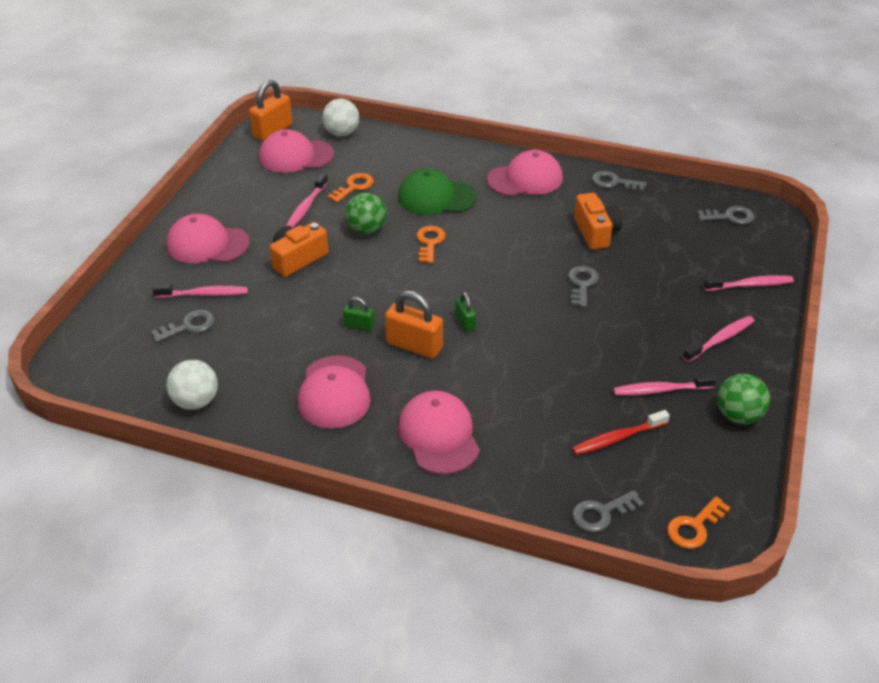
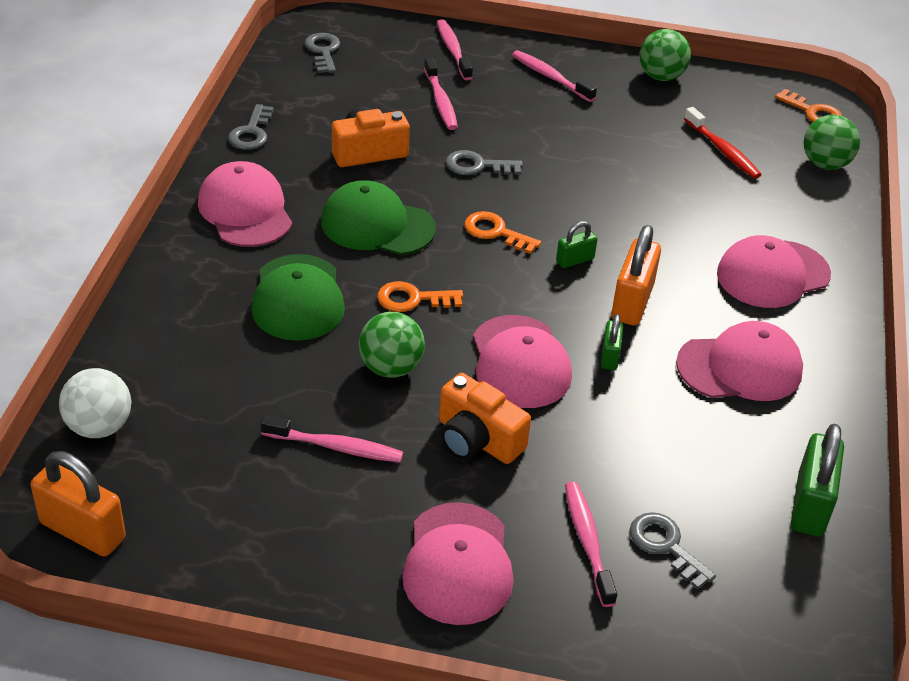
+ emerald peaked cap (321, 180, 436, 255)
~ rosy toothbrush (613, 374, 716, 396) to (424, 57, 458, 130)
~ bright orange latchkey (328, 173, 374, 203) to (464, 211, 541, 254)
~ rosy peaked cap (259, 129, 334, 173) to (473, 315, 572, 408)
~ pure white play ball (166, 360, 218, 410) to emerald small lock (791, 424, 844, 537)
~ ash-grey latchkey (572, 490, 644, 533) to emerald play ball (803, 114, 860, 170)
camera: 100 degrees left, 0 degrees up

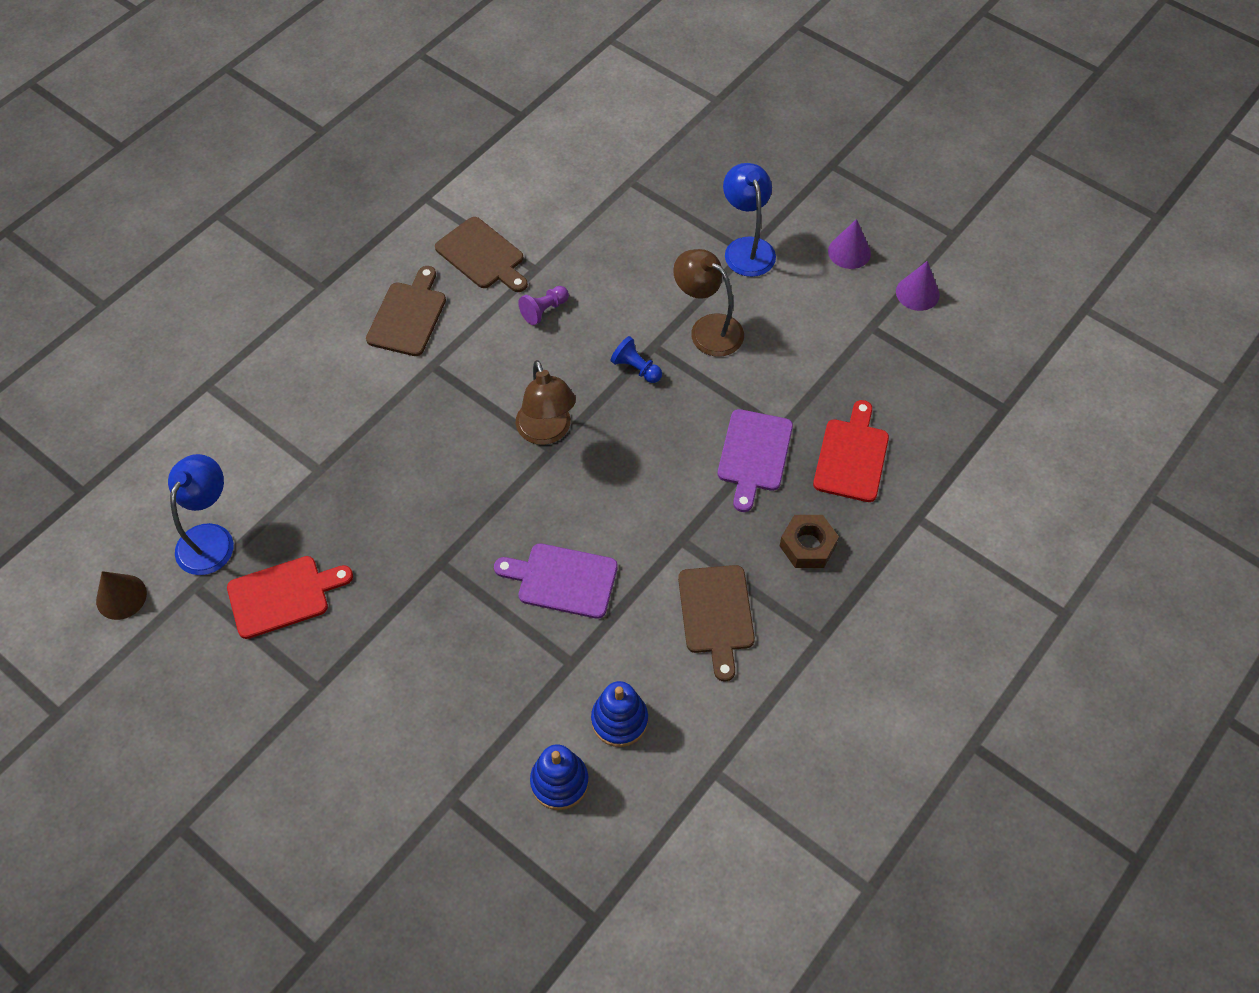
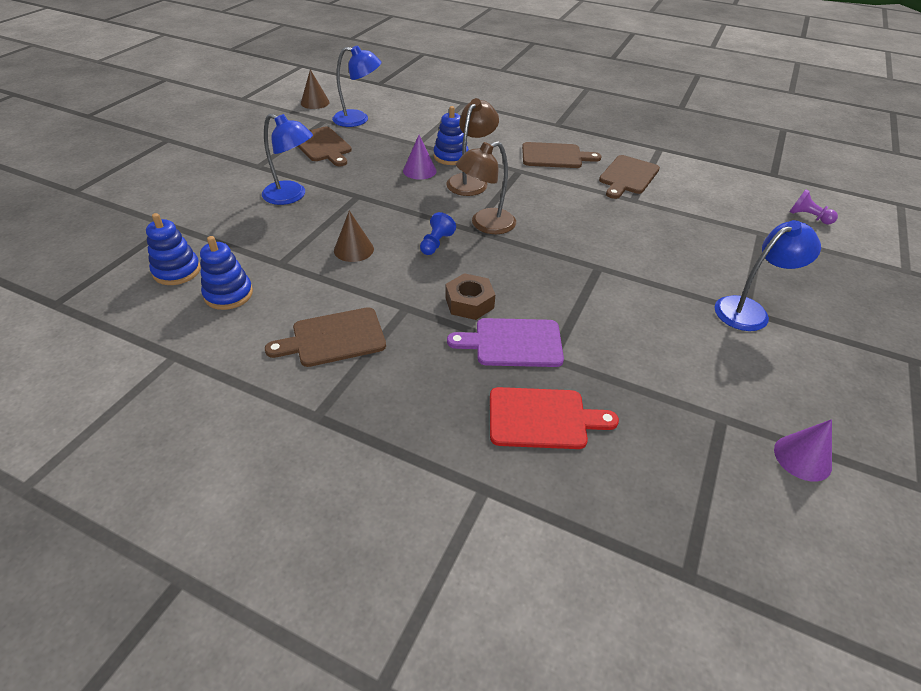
+ blue lamp (262, 114, 313, 205)
~ red bread board (227, 556, 353, 639) to brown bread board (298, 127, 352, 166)
~ royal purple bread board (494, 543, 618, 619) to brown solid cone (334, 211, 374, 262)
~ royal purple solid cone (828, 219, 871, 269) to (403, 135, 436, 180)
~ blue chess pawn (611, 336, 662, 383) to (420, 212, 456, 255)
+ blue ring stacker (434, 106, 469, 165)
~ brown nut (780, 515, 839, 568) to (445, 273, 495, 320)
~ brown lamp (673, 249, 744, 357) to (446, 98, 499, 196)
~ royal purple chess pawn (518, 286, 569, 325) to (790, 189, 838, 225)
camera: 75 degrees right, 15 degrees down

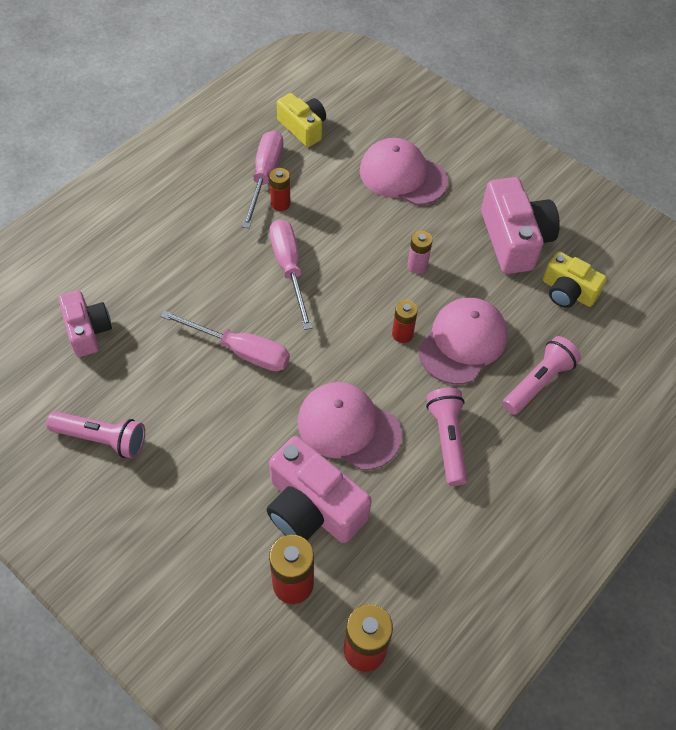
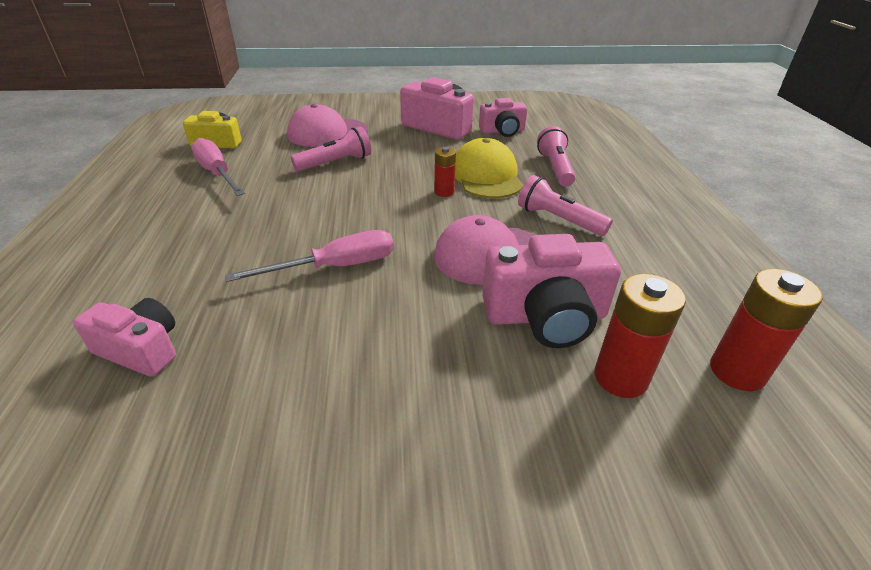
~ rosy flashlight (46, 411, 145, 459) to (291, 127, 371, 172)
~ rosy peaked cap (418, 297, 508, 384) to bright yellow peaked cap (455, 138, 523, 198)
~ bright yellow compact camera (543, 251, 607, 308) to rosy compact camera (479, 98, 527, 137)
- red AA battery (269, 168, 291, 211)
- rosy screwdriver (269, 219, 312, 330)
- rosy AA battery (407, 231, 433, 274)
camera: 45 degrees left, 20 degrees down

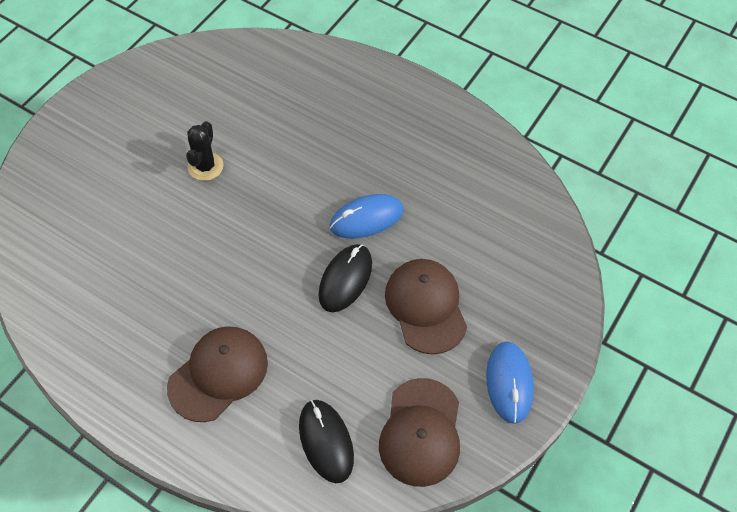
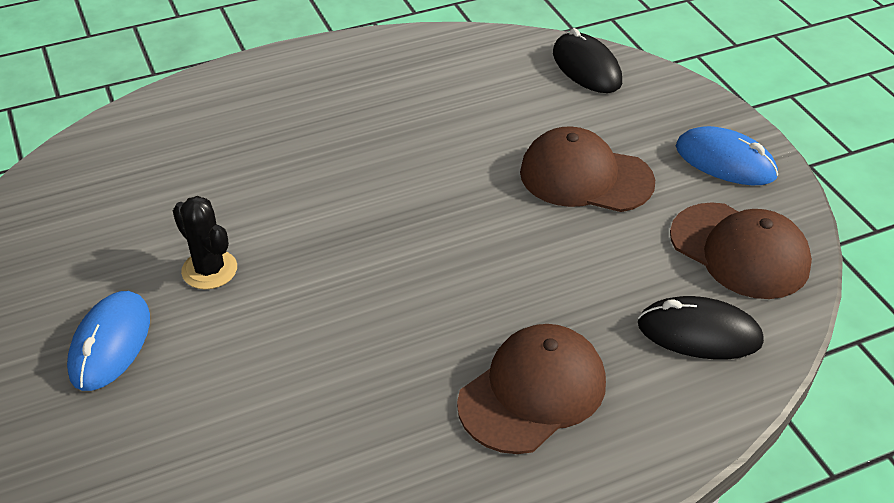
~ blue PC mouse (330, 194, 404, 238) to (67, 291, 150, 391)
~ brown peaked cap (167, 326, 268, 422) = (457, 324, 606, 454) 60 degrees clockwise
~ ebony PC mouse (318, 244, 372, 312) to (553, 28, 622, 93)
camera: 55 degrees left, 15 degrees down

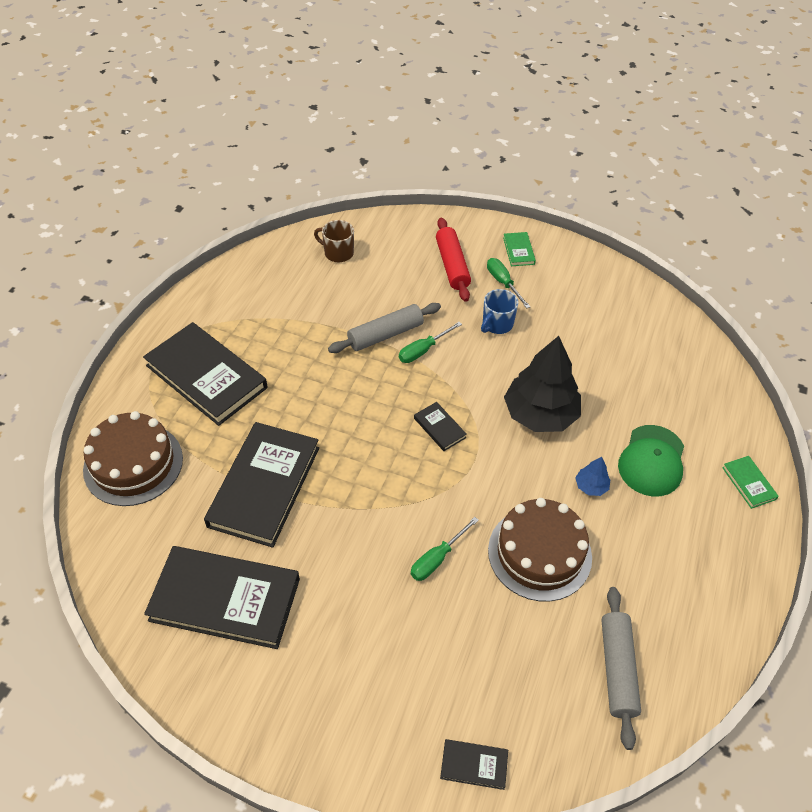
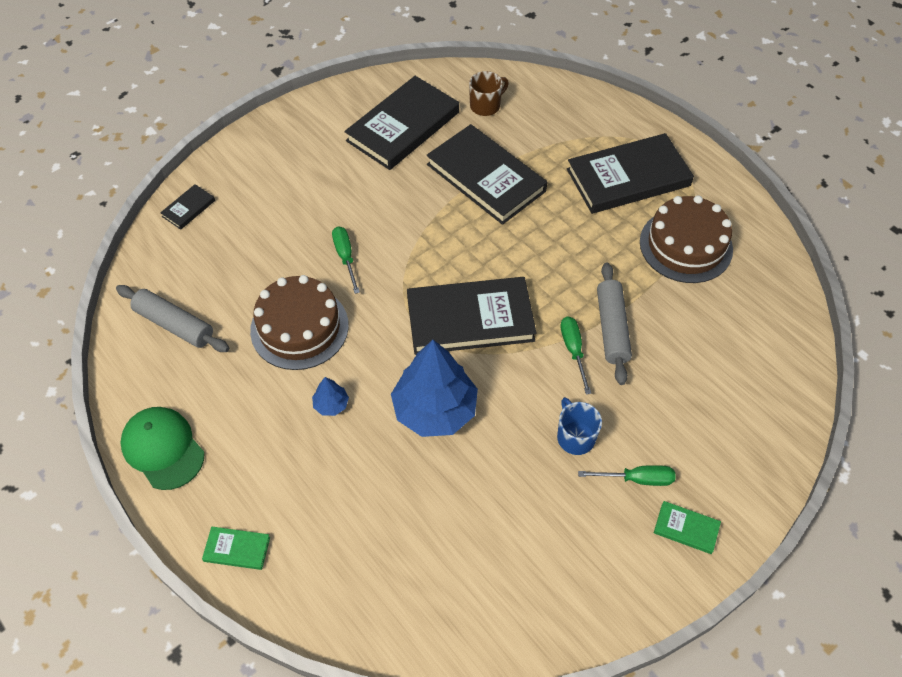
~ emerald peaked cap (618, 425, 684, 496) to (121, 407, 205, 490)
~ ebony tree (504, 336, 581, 432) to blue tree (391, 340, 478, 437)
~ ebony hardback (414, 402, 467, 451) = (407, 277, 537, 355) x2.33
~ brown coffee mug (314, 220, 354, 262) to (469, 71, 509, 116)
~ brown gateau (83, 411, 183, 506) to (640, 195, 733, 283)
- red rolling pin (436, 218, 471, 302)
camera: 120 degrees right, 5 degrees up

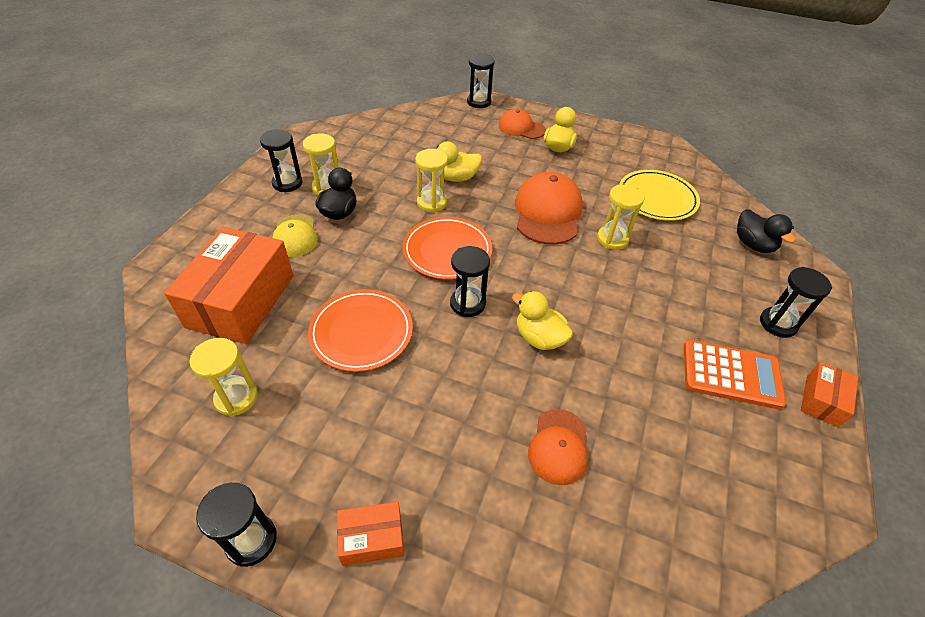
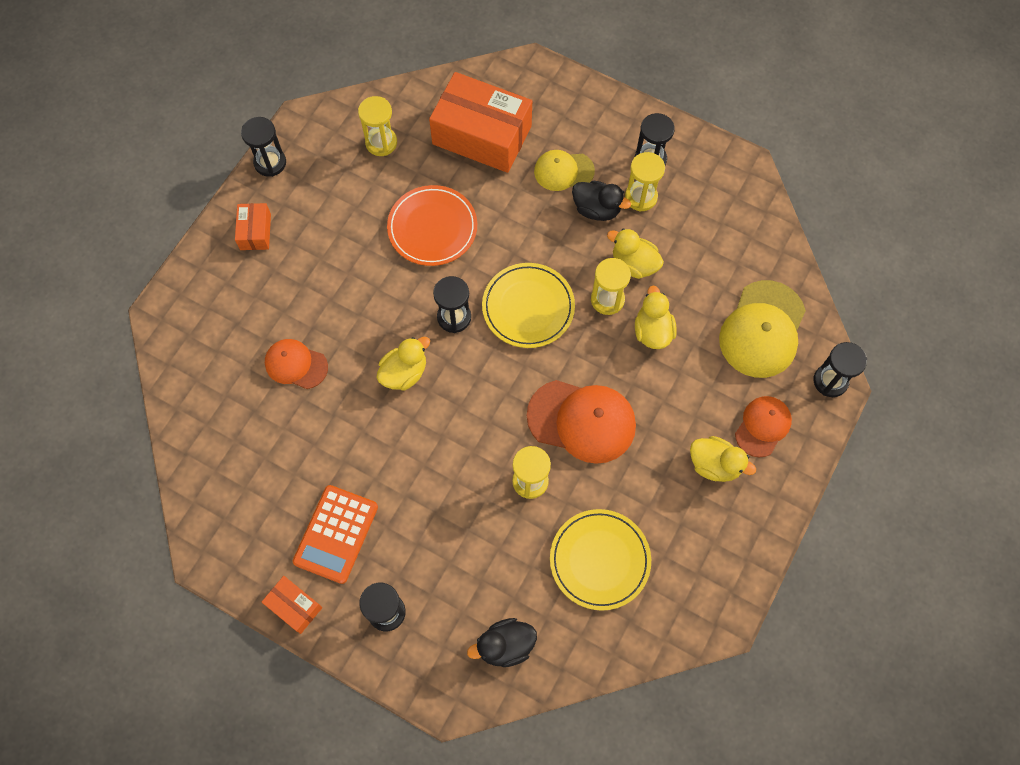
~ bright orange dinner plate (402, 217, 492, 280) to bright yellow dinner plate (482, 263, 575, 348)
+ bright yellow rubber duck (607, 228, 664, 279)
+ bright yellow peaked cap (719, 280, 806, 378)
camera: 100 degrees right, 20 degrees up

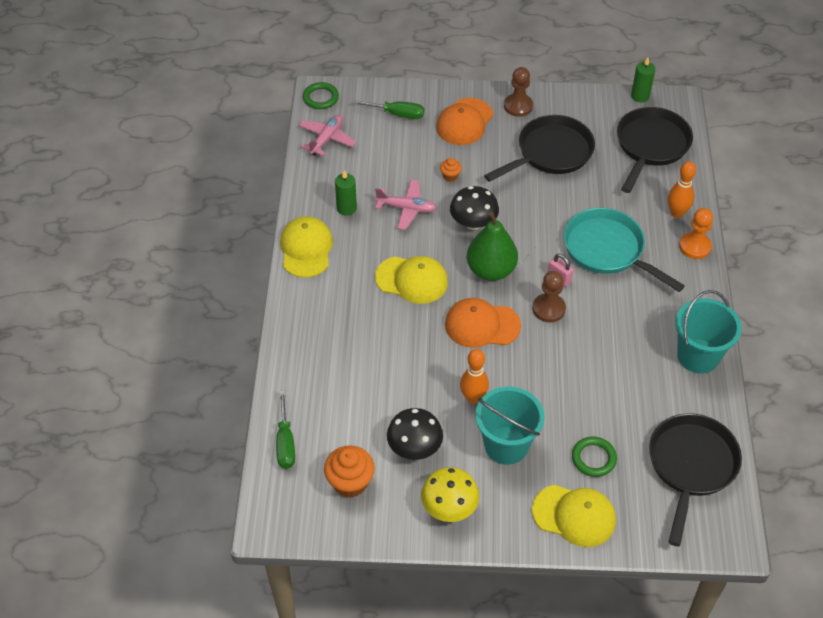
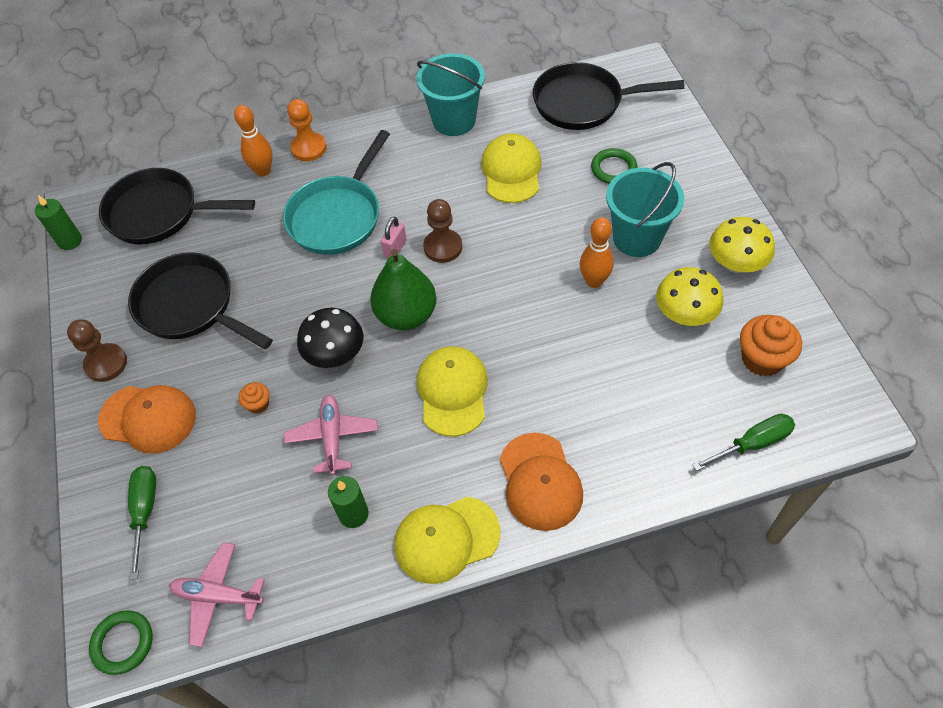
~ bright yellow peaked cap (532, 485, 616, 547) to (481, 134, 542, 203)
~ bright orange peaked cap (445, 298, 521, 348) to (500, 433, 583, 531)
~ ebony toadstool (387, 408, 443, 460) to bright yellow toadstool (656, 267, 723, 326)
camera: 105 degrees left, 5 degrees up

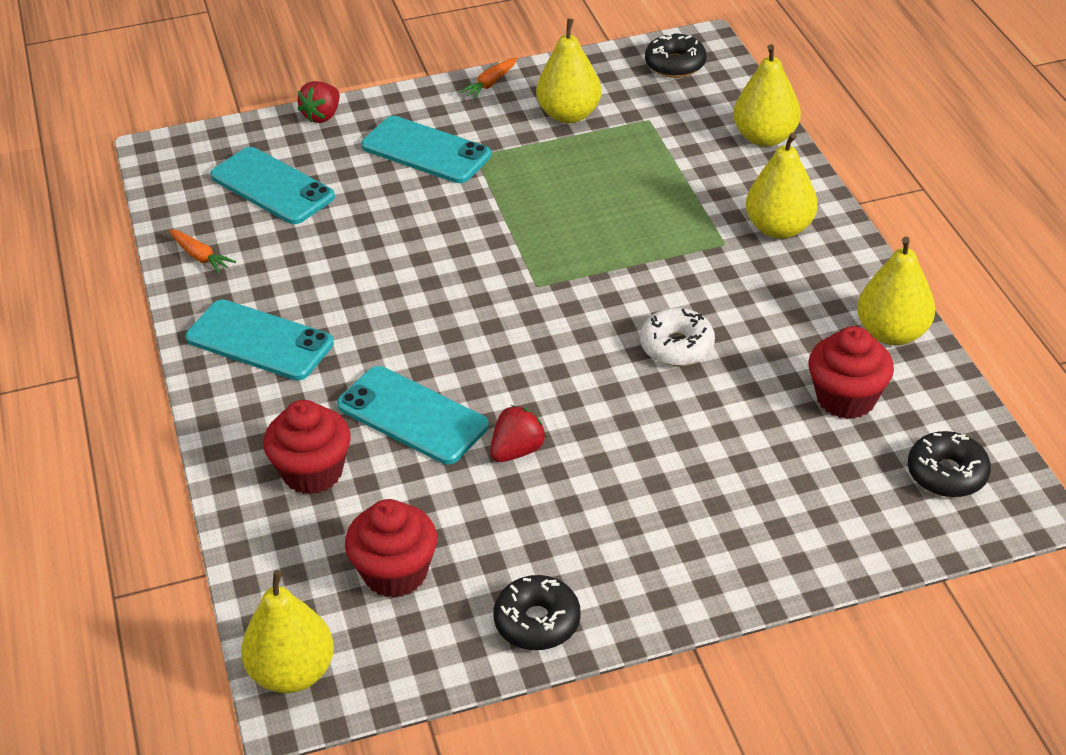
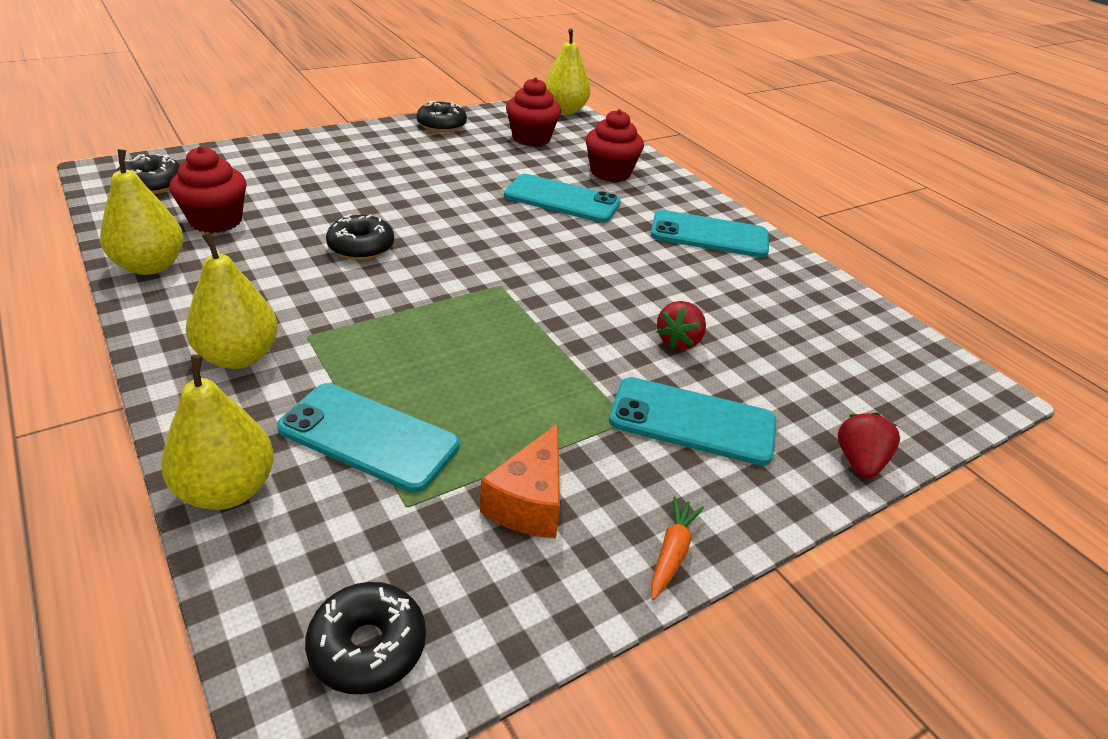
~ aqua smartphone (210, 147, 335, 224) to (277, 383, 459, 493)
~ pure white doughnut (640, 308, 715, 366) to ebony doughnut (326, 214, 394, 260)
~ bright yellow toy pear (536, 19, 602, 123) to bright orange piece of cheese (480, 424, 560, 538)
~ red berry (490, 405, 546, 462) to (657, 301, 706, 350)
- bright orange carrot (169, 229, 236, 274)
camera: 160 degrees right, 5 degrees down

